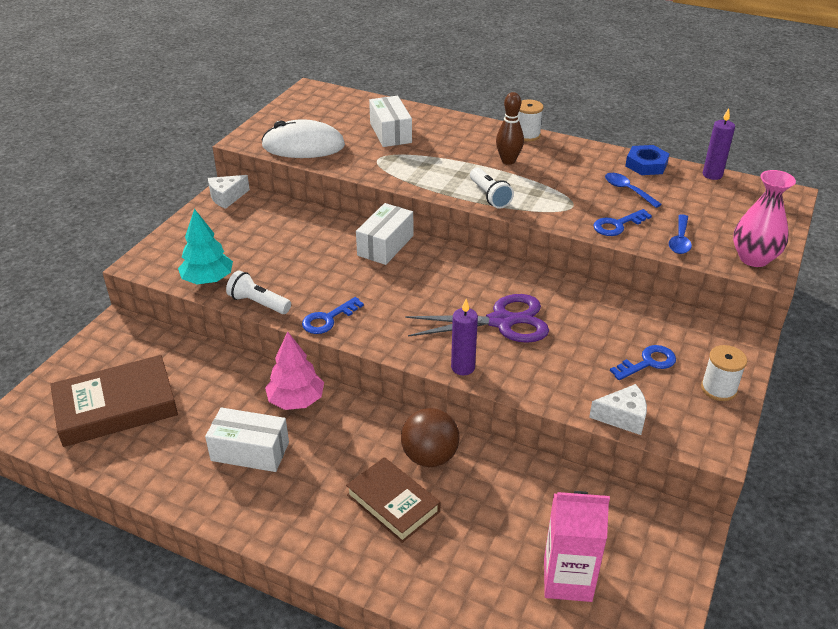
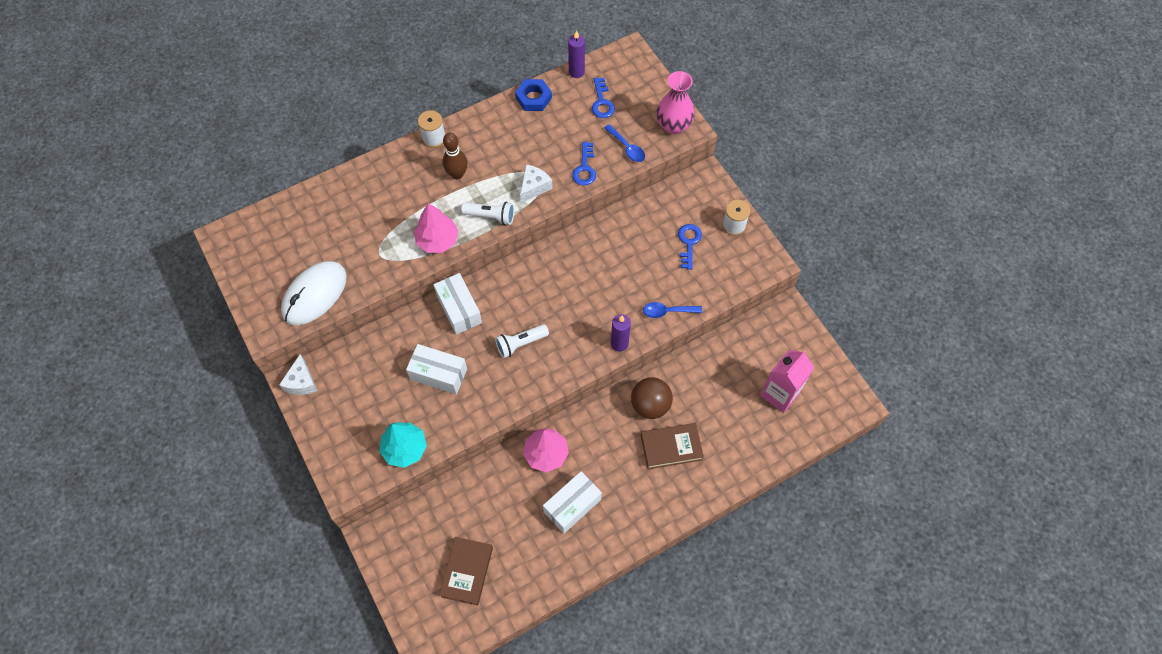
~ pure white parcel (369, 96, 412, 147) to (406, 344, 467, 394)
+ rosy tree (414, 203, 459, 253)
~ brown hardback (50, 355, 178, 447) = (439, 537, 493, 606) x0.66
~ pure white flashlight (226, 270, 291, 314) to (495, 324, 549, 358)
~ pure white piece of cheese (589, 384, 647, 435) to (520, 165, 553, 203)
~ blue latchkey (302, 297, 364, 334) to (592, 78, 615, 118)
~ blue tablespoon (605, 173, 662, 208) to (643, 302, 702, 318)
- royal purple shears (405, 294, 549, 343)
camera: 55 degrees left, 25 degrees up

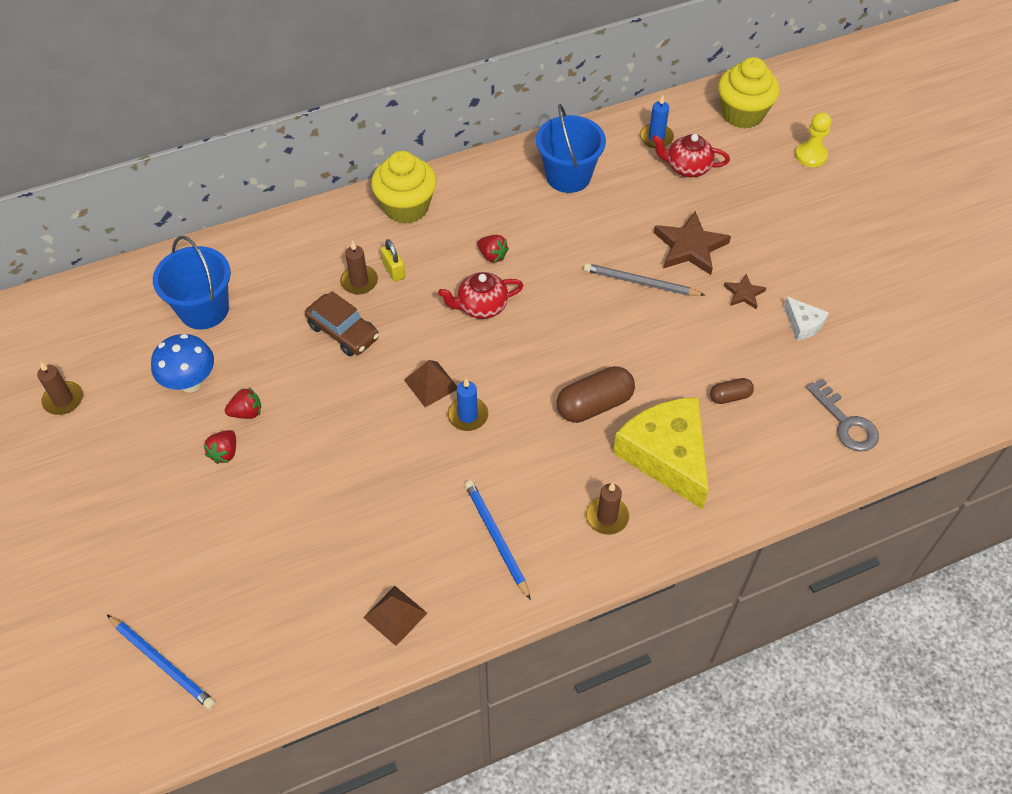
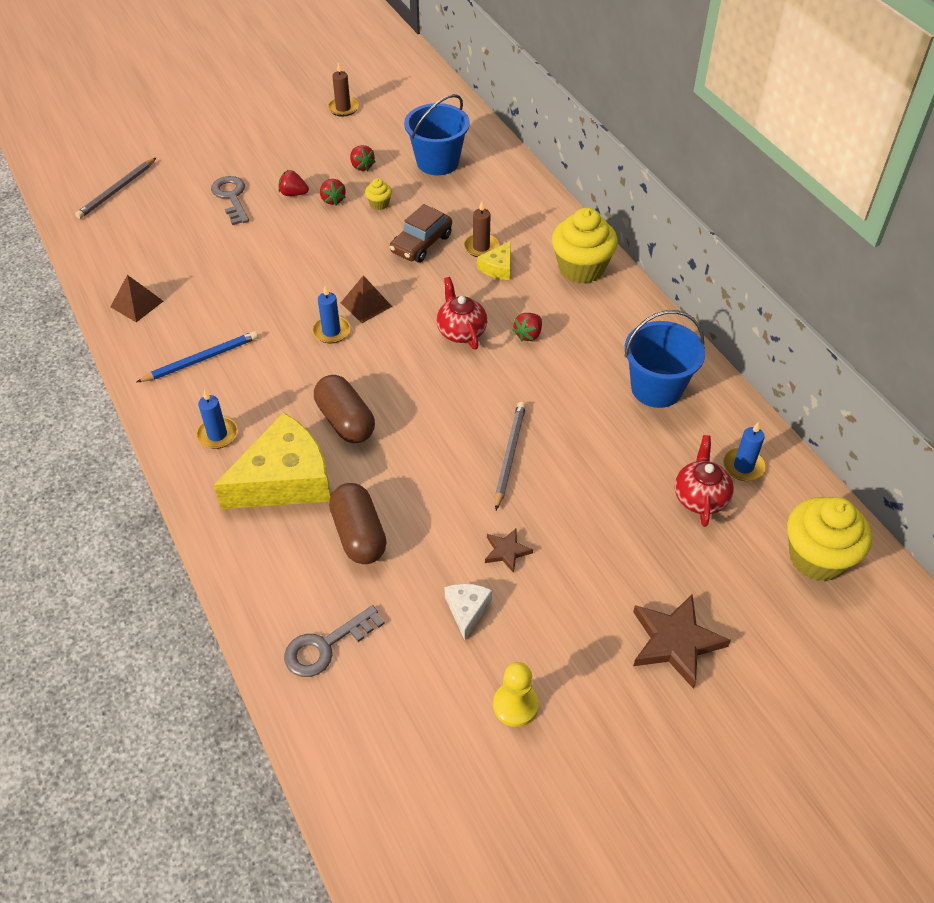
~ blue lead pencil (107, 615, 215, 709) to ash-grey lead pencil (75, 157, 157, 219)
~ brown candle (586, 483, 629, 535) to blue candle (196, 389, 238, 449)
+ ash-grey latchkey (211, 176, 249, 225)
~ brown pill shape (710, 378, 754, 404) = (329, 483, 387, 564) x1.85
~ blue toadstool (151, 334, 214, 393) to red berry (350, 145, 375, 171)
+ bright yellow muffin (365, 178, 392, 210)
~ pure white piece of cheese (784, 297, 829, 341) = (444, 584, 492, 640) 135 degrees clockwise
~ bright yellow small lock (381, 239, 405, 282) to bright yellow piece of cheese (477, 241, 511, 280)
~ bright yellow chess pawn (795, 112, 831, 167) to (493, 662, 539, 727)
~ brown star (654, 211, 731, 275) to (633, 594, 731, 689)
camera: 85 degrees right, 5 degrees down

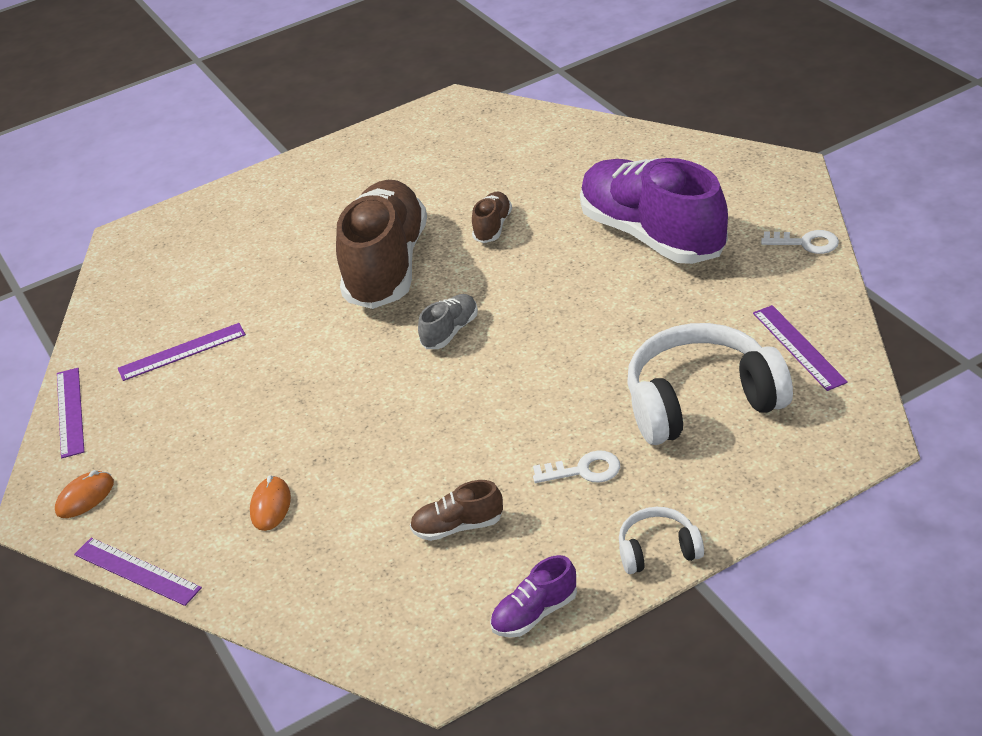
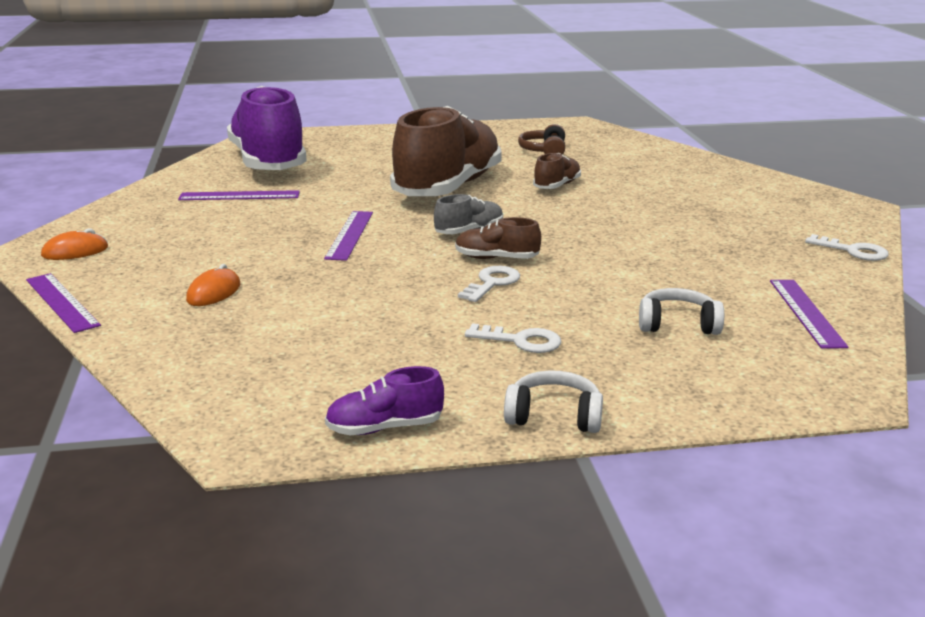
~ royal purple sneaker (580, 158, 728, 264) to (227, 86, 307, 170)
~ royal purple measuring stick (57, 368, 84, 458) to (324, 211, 373, 261)
~ brown sneaker (410, 480, 503, 541) to (455, 217, 541, 259)
+ pure white latchkey (458, 266, 520, 302)
+ brown headset (518, 124, 565, 155)
~ pure white headset (627, 323, 793, 445) = (639, 288, 724, 335) x0.48
camera: 15 degrees right, 15 degrees down

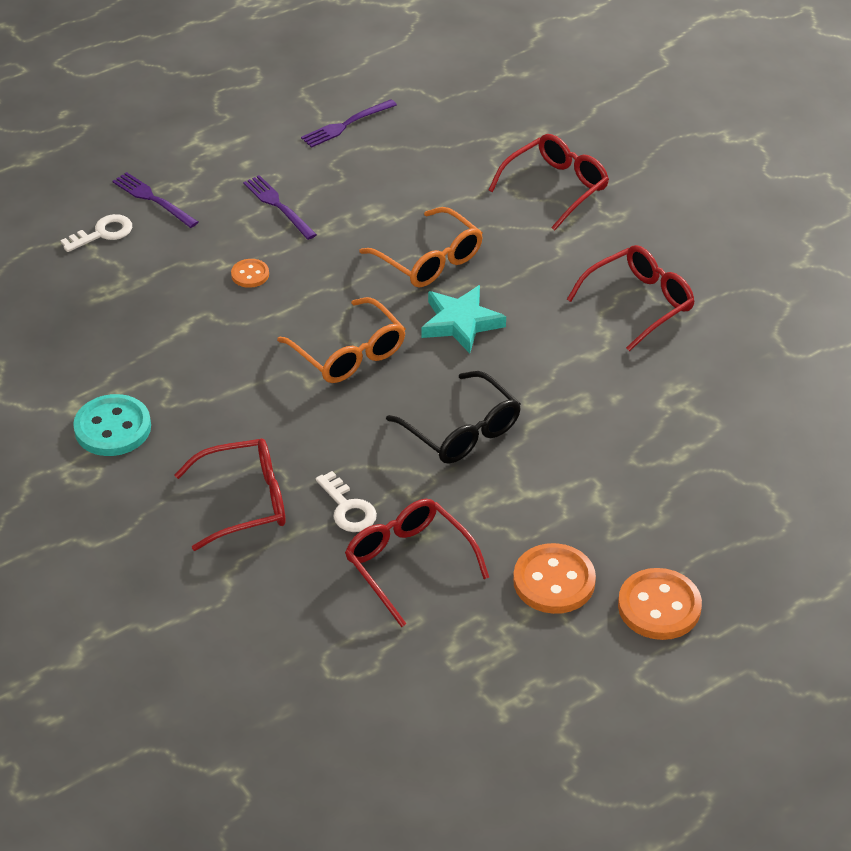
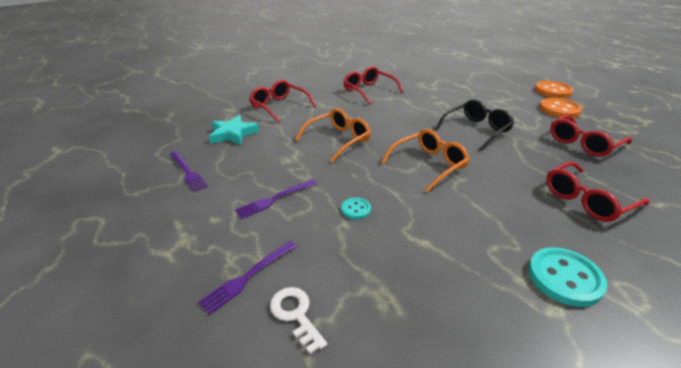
~ aqua star (421, 285, 506, 353) to (209, 115, 259, 145)
~ bright orange shirt button (231, 259, 269, 288) to aqua shirt button (341, 198, 371, 219)
~ red eyeglasses (174, 438, 286, 551) = (546, 162, 649, 222) 105 degrees counterclockwise
- pure white latchkey (316, 471, 377, 532)
camera: 90 degrees left, 10 degrees down

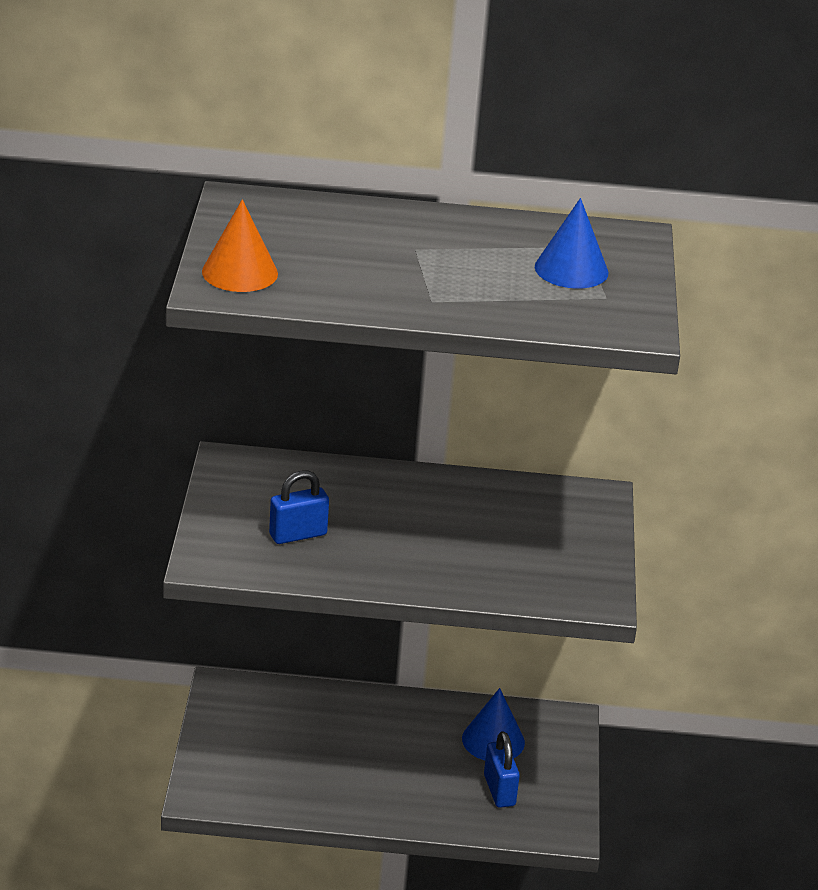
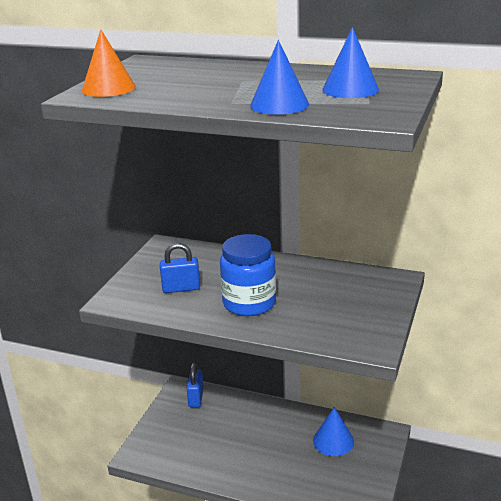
~ blue small lock (484, 731, 520, 808) to (186, 362, 204, 408)
+ blue jam jar (220, 234, 276, 316)
+ blue solid cone (250, 40, 309, 115)
camera: 20 degrees right, 5 degrees down

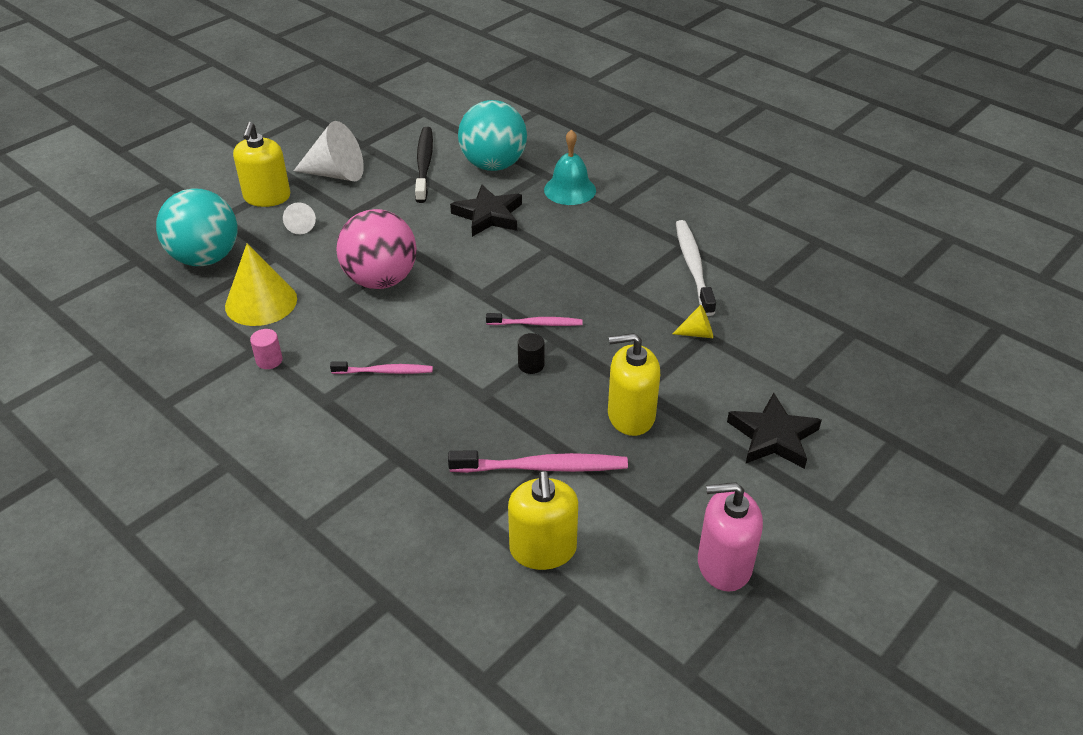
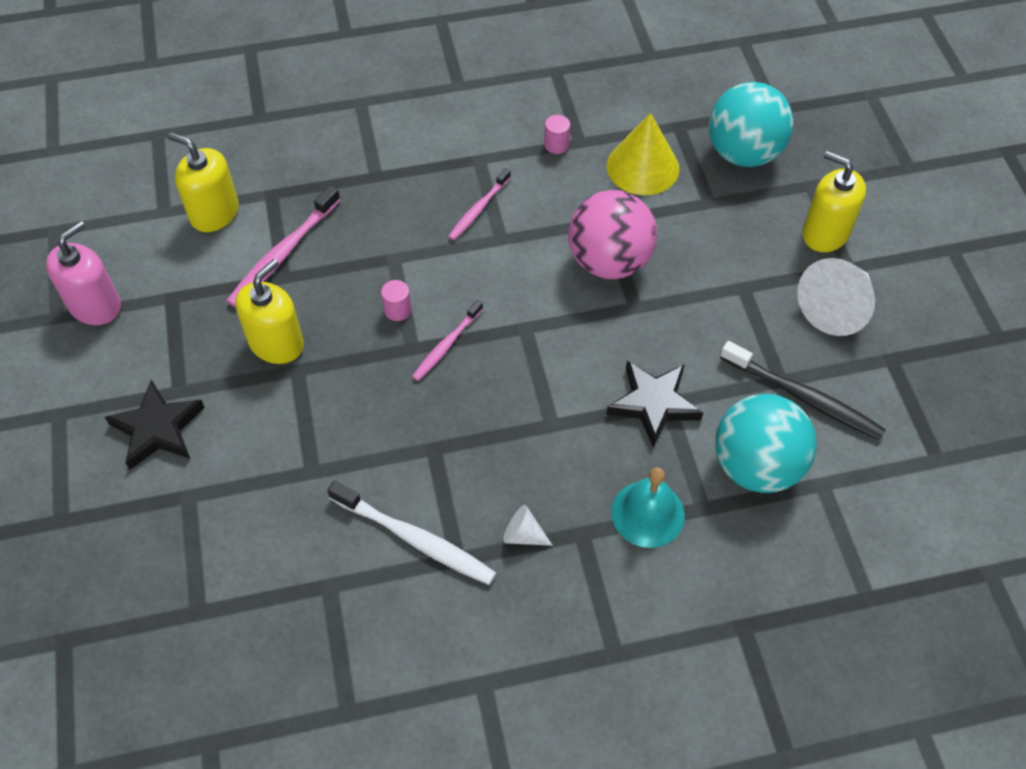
~ ebony cylinder shape (518, 333, 545, 374) to rosy cylinder shape (381, 280, 412, 321)
~ pure white solid cone (283, 202, 316, 234) to (503, 505, 553, 546)
- bright yellow solid cone (672, 305, 713, 338)
camera: 125 degrees right, 15 degrees up

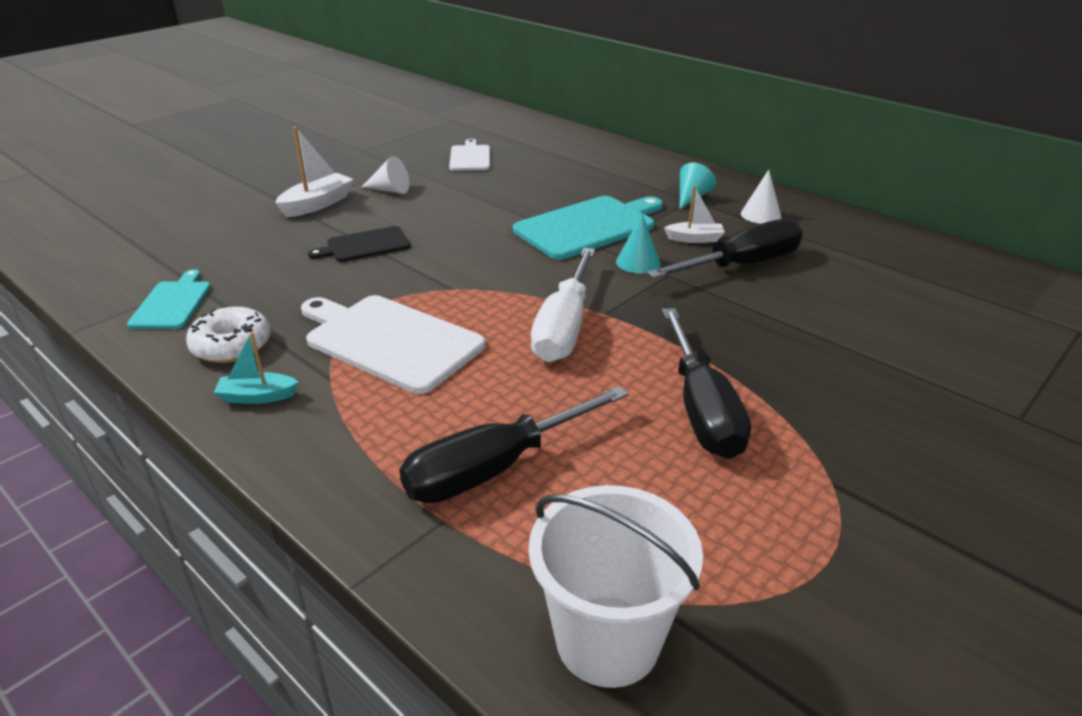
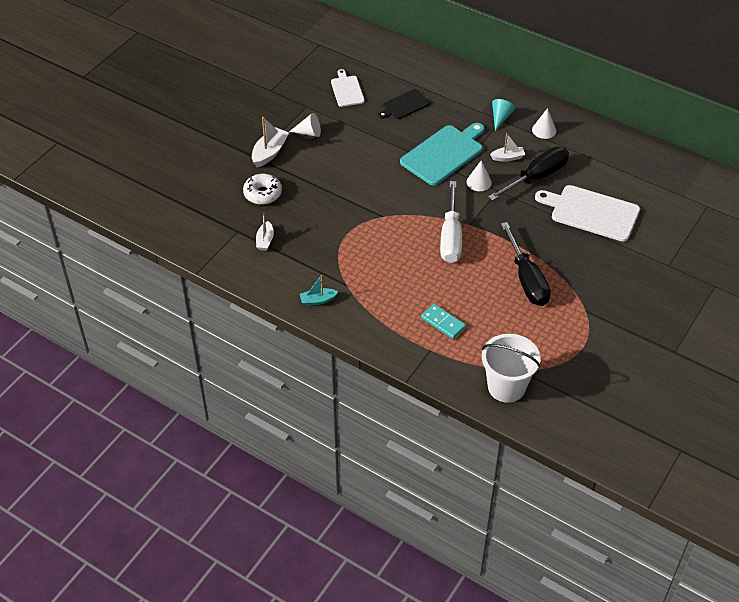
~ pure white doughnut (186, 307, 271, 363) to (243, 174, 282, 205)
+ pure white boat (256, 213, 274, 251)
~ ebony bread board (308, 226, 410, 262) to (378, 89, 430, 119)
~ ebony screwdriver (399, 386, 629, 503) to aqua domino (421, 304, 466, 339)
~ aqua solid cone (616, 214, 661, 274) to pure white solid cone (467, 160, 492, 191)
~ pure white bread board (301, 295, 486, 394) to (535, 185, 640, 242)
- aqua bread board (127, 269, 211, 329)
camera: 10 degrees left, 15 degrees up

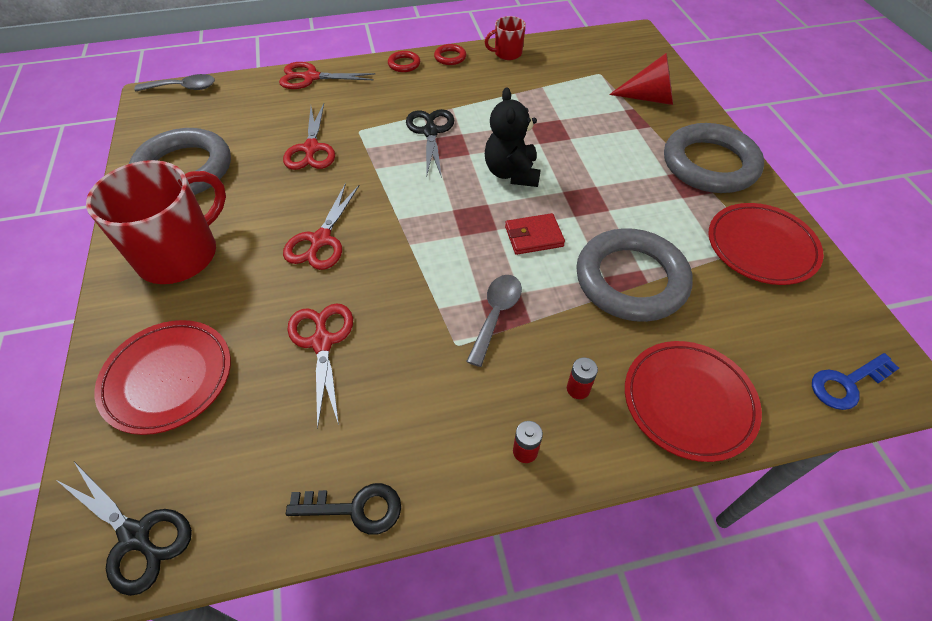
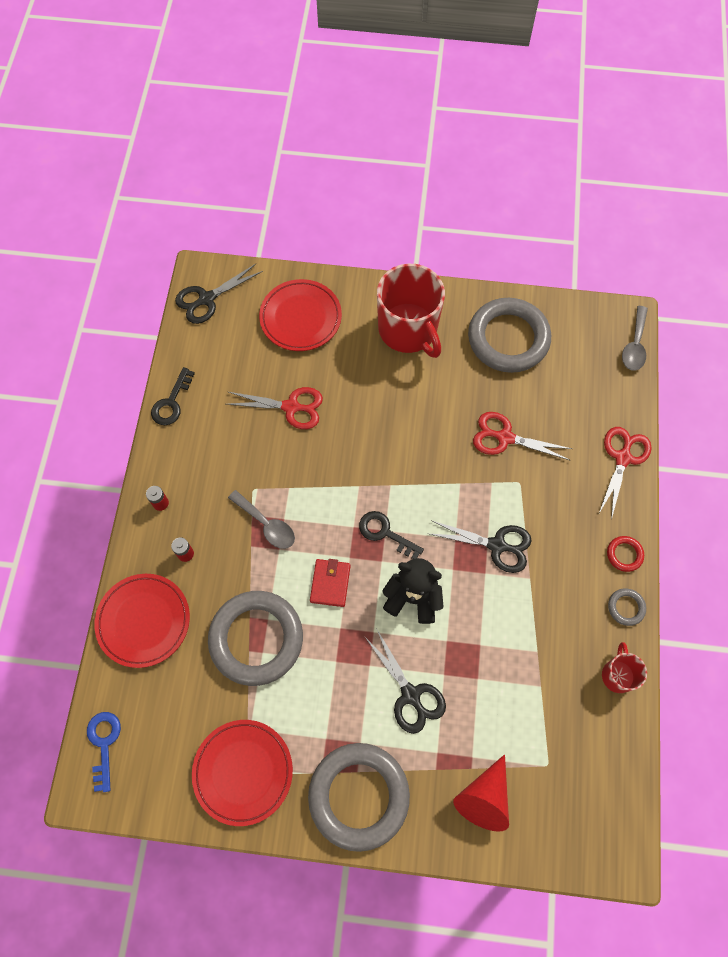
+ ebony latchkey (359, 511, 424, 559)
+ ebony shears (364, 628, 446, 734)
~ red torus (434, 44, 466, 65) to ash-grey torus (608, 588, 646, 626)
- red shears (283, 183, 360, 270)
camera: 110 degrees right, 15 degrees up

